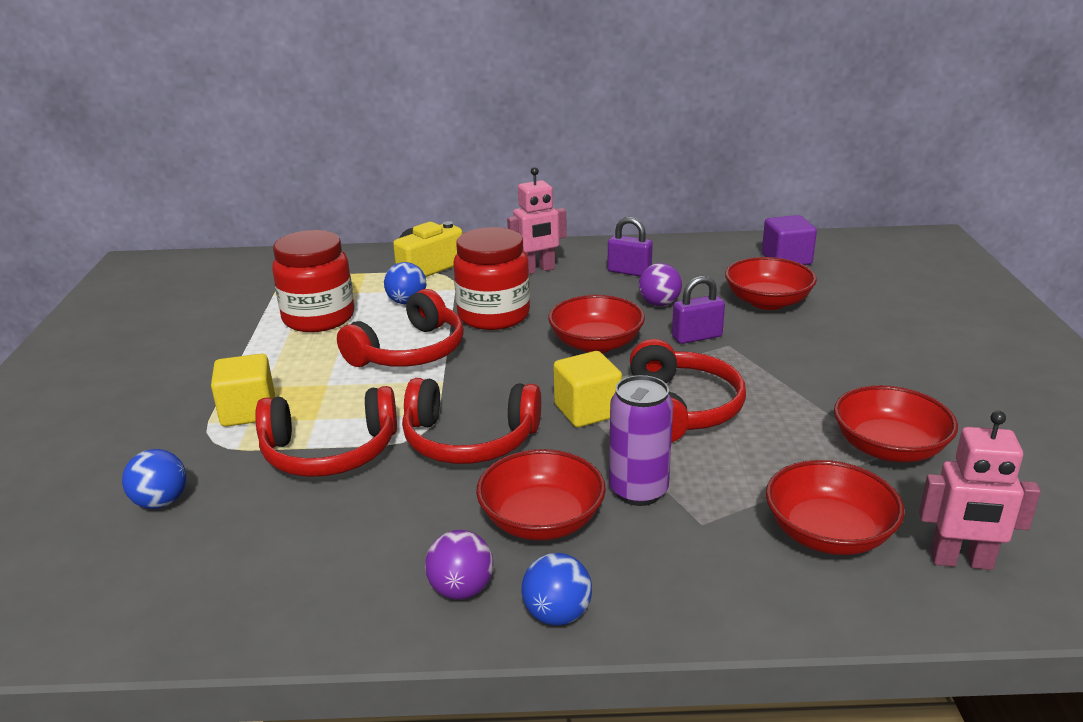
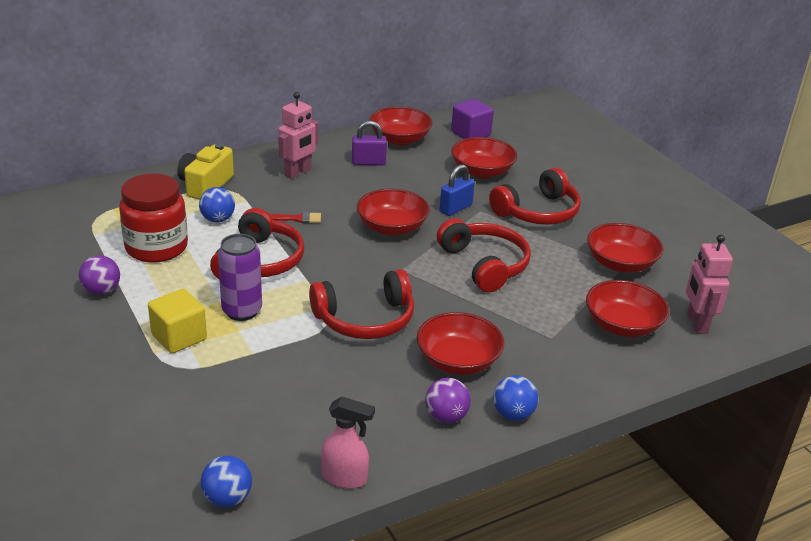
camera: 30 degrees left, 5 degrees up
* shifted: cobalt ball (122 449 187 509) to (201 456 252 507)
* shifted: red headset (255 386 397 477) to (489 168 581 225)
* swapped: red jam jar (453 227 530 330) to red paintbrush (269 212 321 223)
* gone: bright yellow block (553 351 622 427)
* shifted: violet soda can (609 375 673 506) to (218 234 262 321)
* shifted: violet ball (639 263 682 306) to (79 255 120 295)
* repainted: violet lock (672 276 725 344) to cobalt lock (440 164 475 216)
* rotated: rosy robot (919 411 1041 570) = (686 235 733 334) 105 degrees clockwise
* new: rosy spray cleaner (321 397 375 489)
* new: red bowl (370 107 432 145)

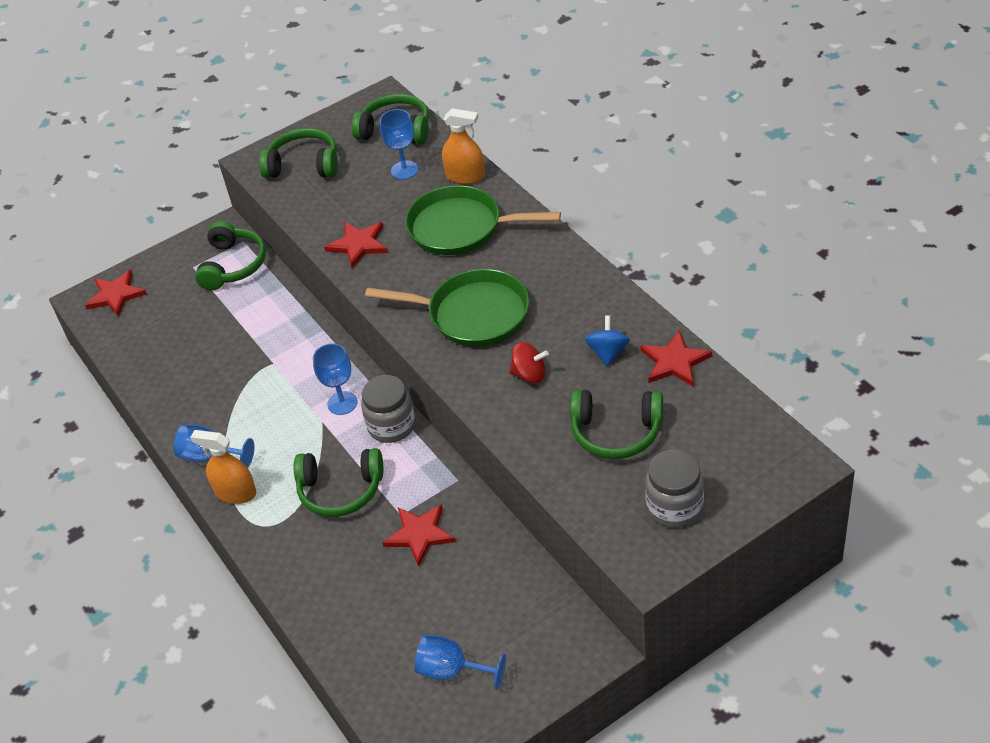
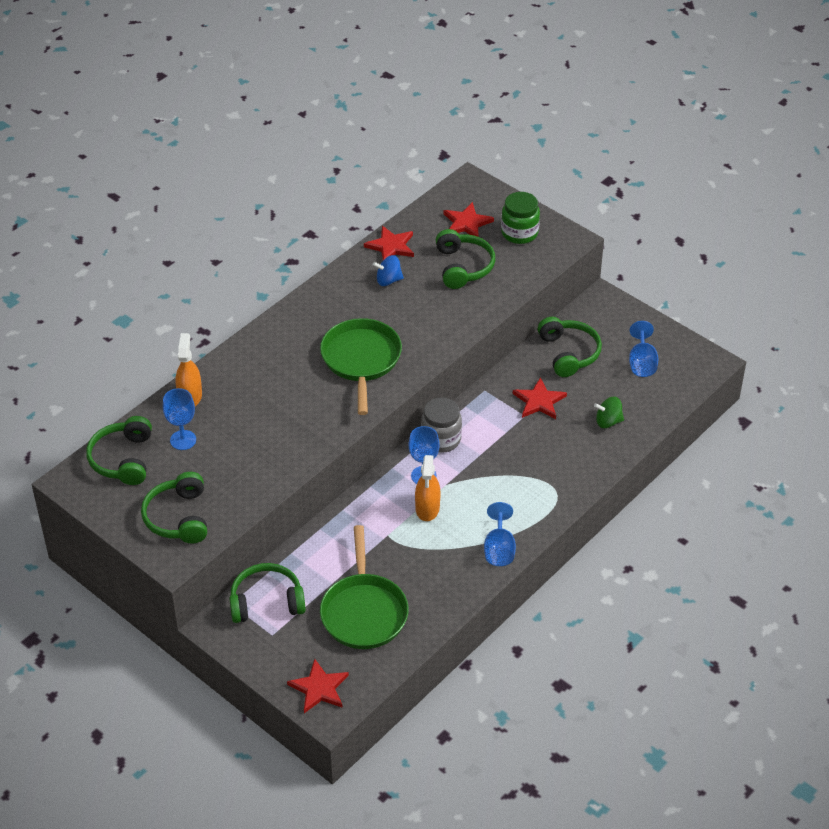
camera: 110 degrees left, 0 degrees up
* shifted: orange-coloured spray cleaner (190 430 256 504) to (415 455 440 521)
* shifted: emerald headset (294 448 383 517) to (538 317 602 377)
* shifted: red star (324 222 388 268) to (444 202 494 237)
* shifted: emerald skillet (405 185 561 255) to (320 525 409 649)
* gone: red toy top (509 342 549 384)
* repainted: grey jam jar (645 450 704 528) to emerald jam jar (501 192 540 244)
* new: emerald toy top (594 397 624 428)

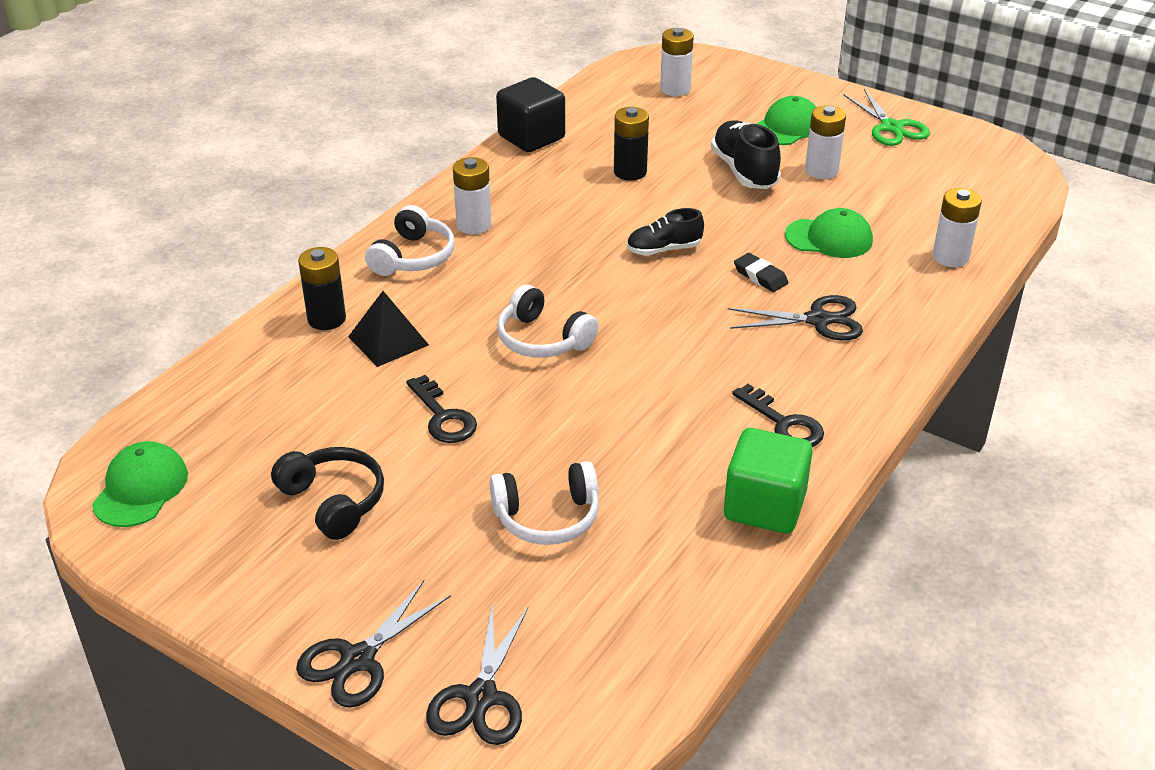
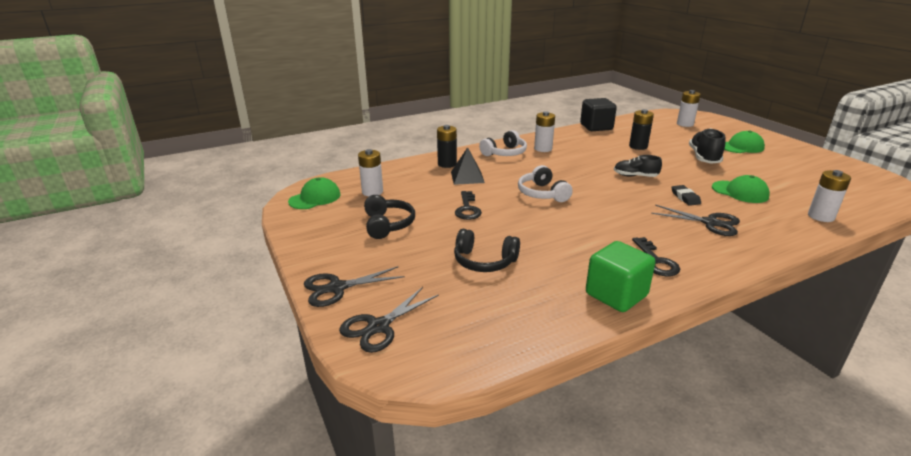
camera: 30 degrees right, 10 degrees down
* repainted: pure white headset (490 461 599 545) to ebony headset (454 229 520 272)
* shifted: pure white battery (805 105 846 179) to (358 149 383 196)
* gone: emerald pair of scissors (844 89 930 146)

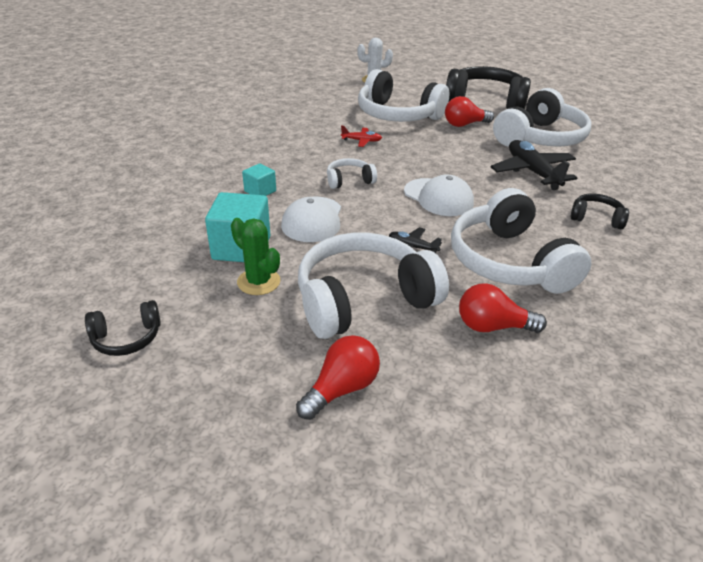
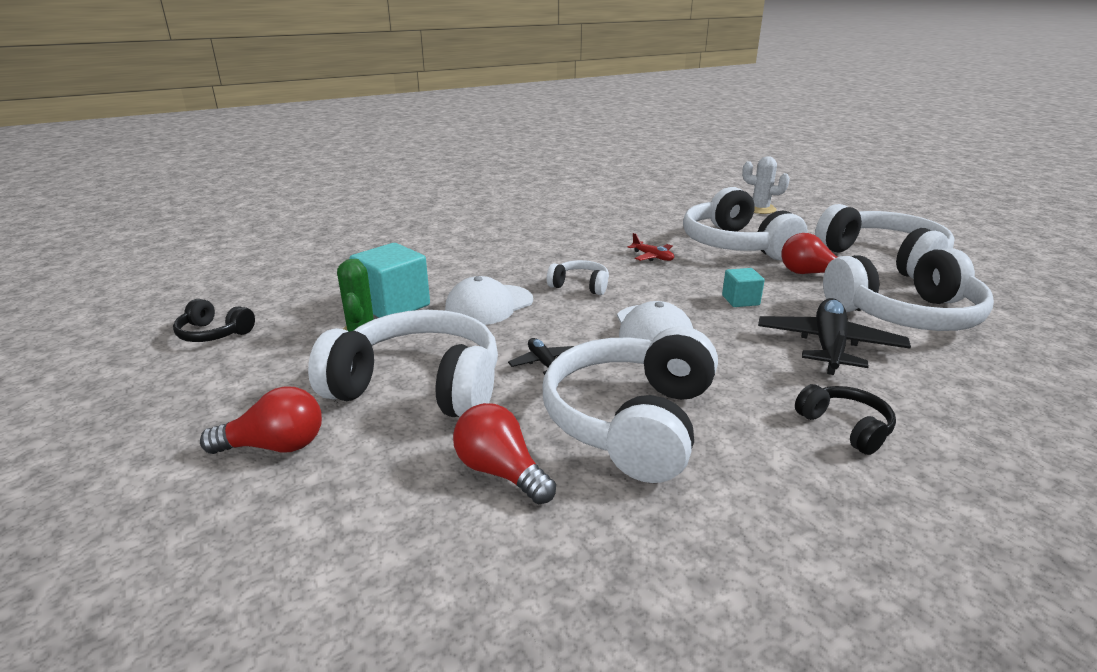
camera: 40 degrees right, 10 degrees down
* shifted: aqua block (242 163 276 196) to (722 268 765 307)
* repainted: ebony headset (446 66 531 109) to pure white headset (815 204 955 279)

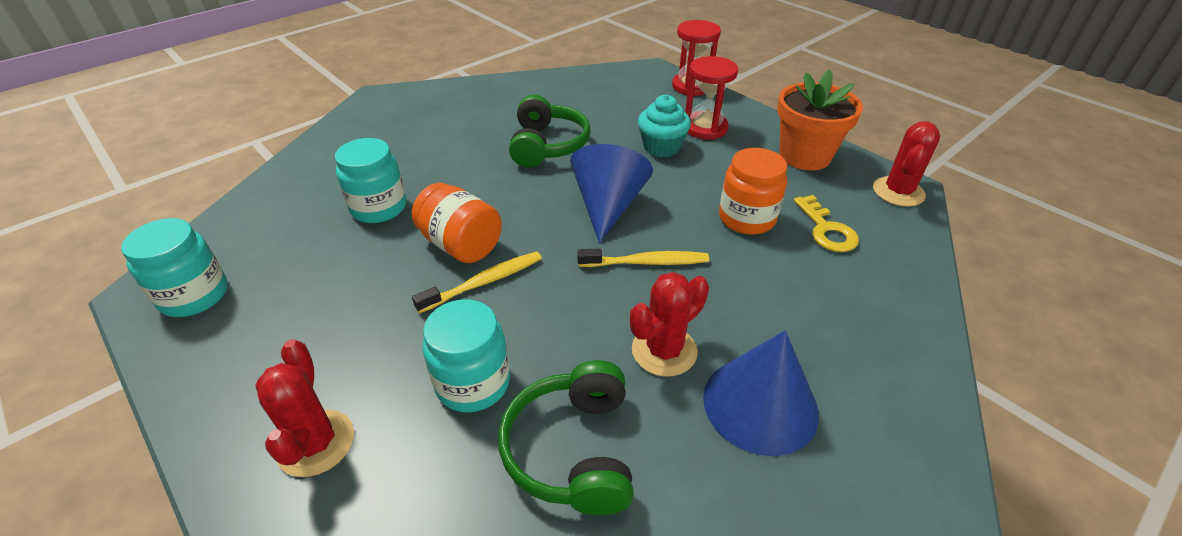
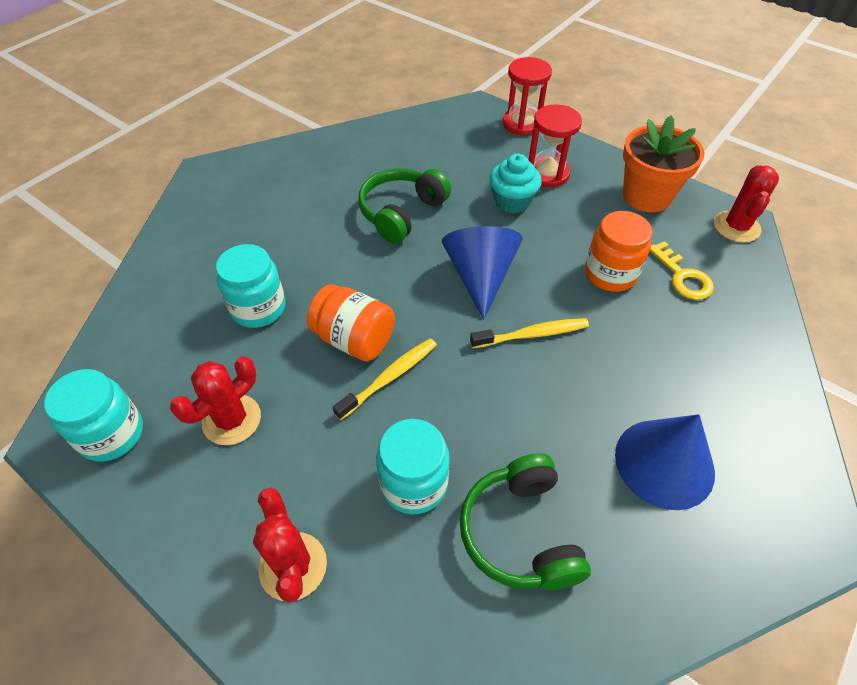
camera: 10 degrees left, 10 degrees up
* rotated: emerald headset (509 95 591 168) = (358 168 451 243) 135 degrees counterclockwise
* shifted: red cactus (630 272 709 377) to (170 356 261 445)

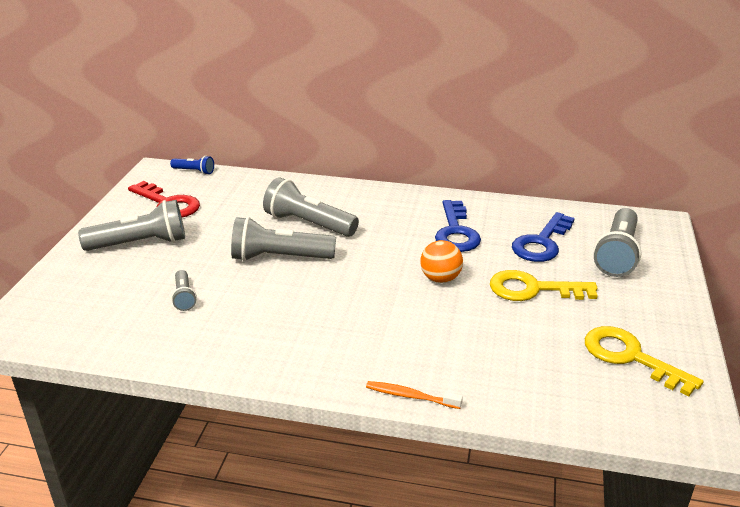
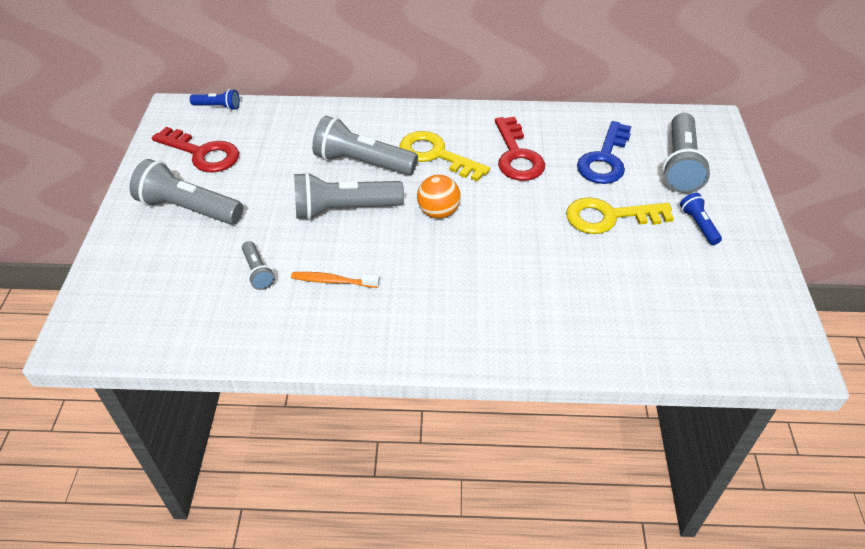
camera: 10 degrees left, 15 degrees up
* rotated: grey torch (78 200 185 251) = (130 159 243 225) 135 degrees counterclockwise
* shifted: orange-coloured dental brush (366 381 463 409) to (291 272 379 288)
* shifted: orange-coloured ball (420 240 463 283) to (417 175 460 219)
* repainted: cobalt key (435 200 481 252) to red key (495 117 545 181)
* shifted: bright yellow key (585 326 704 396) to (399 131 490 182)
* new: cobalt torch (680 193 722 245)

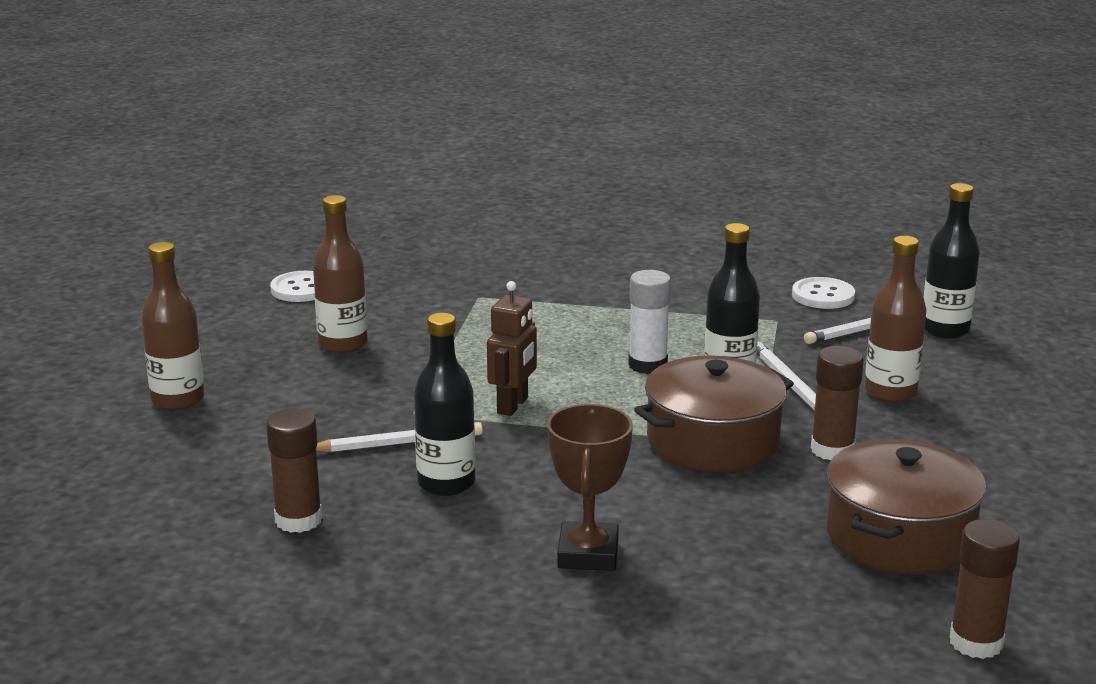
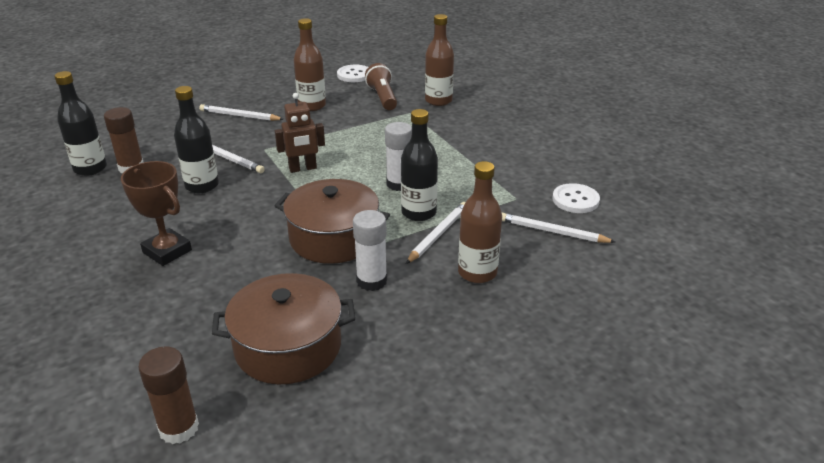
camera: 50 degrees right, 10 degrees up
* shifted: russet drink bottle (141 242 204 410) to (425 14 454 106)
* rotated: russet trophy (547 404 633 571) = (121 161 192 266) 75 degrees clockwise
* repainted: russet glue (811 346 864 461) to pure white glue (353 210 387 291)
* shifted: ebony drink bottle (924 183 980 339) to (55 71 107 176)
* new: pure white lead pencil (199 104 283 121)
* new: russet torch (365 63 397 110)

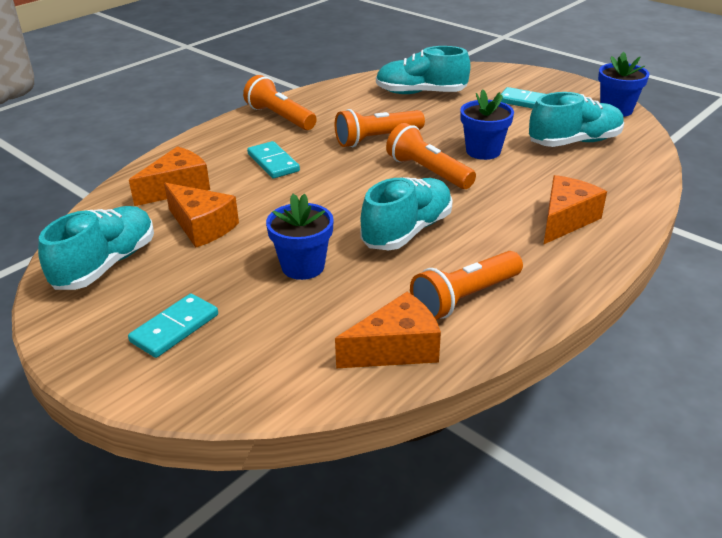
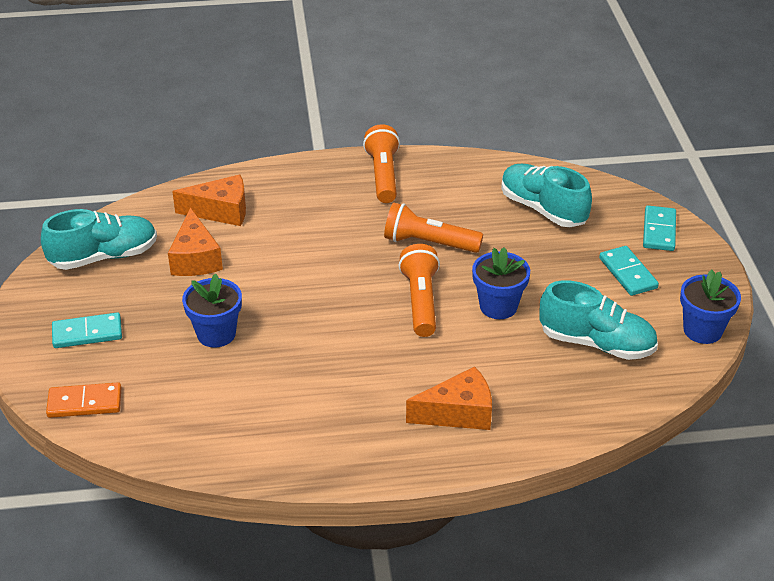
camera: 40 degrees right, 5 degrees up
* shifted: aqua domino piece (247 141 300 178) to (643 206 676 251)
* gone: orange-coloured cheese (335 292 441 368)
* gone: aqua shoe (360 177 453 250)
* gone: orange-coloured torch (410 251 523 320)
* new: orange-coloured domino piece (46 382 121 418)

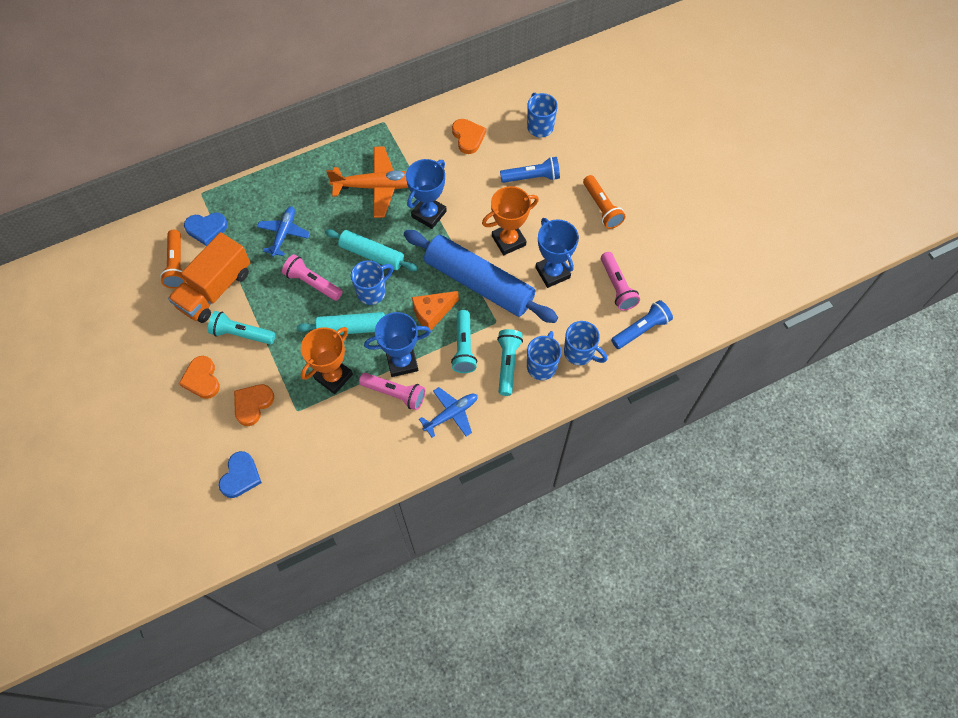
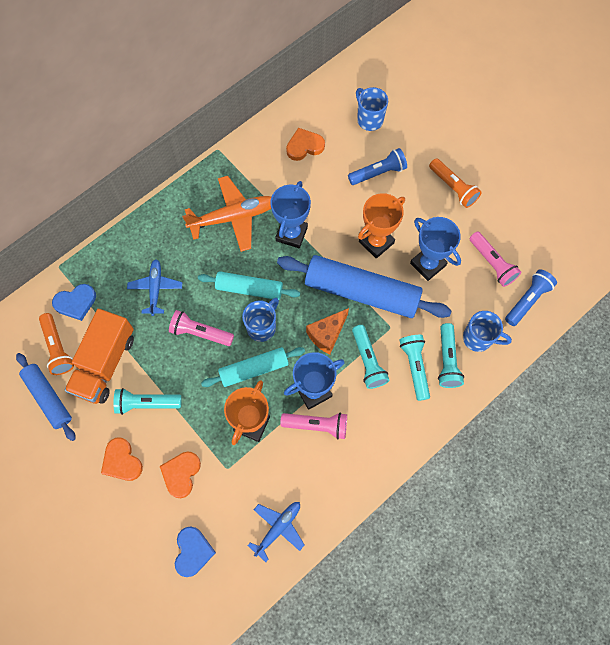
camera: 15 degrees left, 5 degrees up
* shifted: cobalt toy plane (419 387 478 438) to (247 502 305 562)
* rotated: orange-coloured heart shape (452 119 486 154) = (286 128 325 161) 75 degrees counterclockwise
* swapped: cobalt tea mug (527 331 561 380) to aqua torch (438 323 464 388)
* new: cobalt rolling pin (16 353 76 441)

